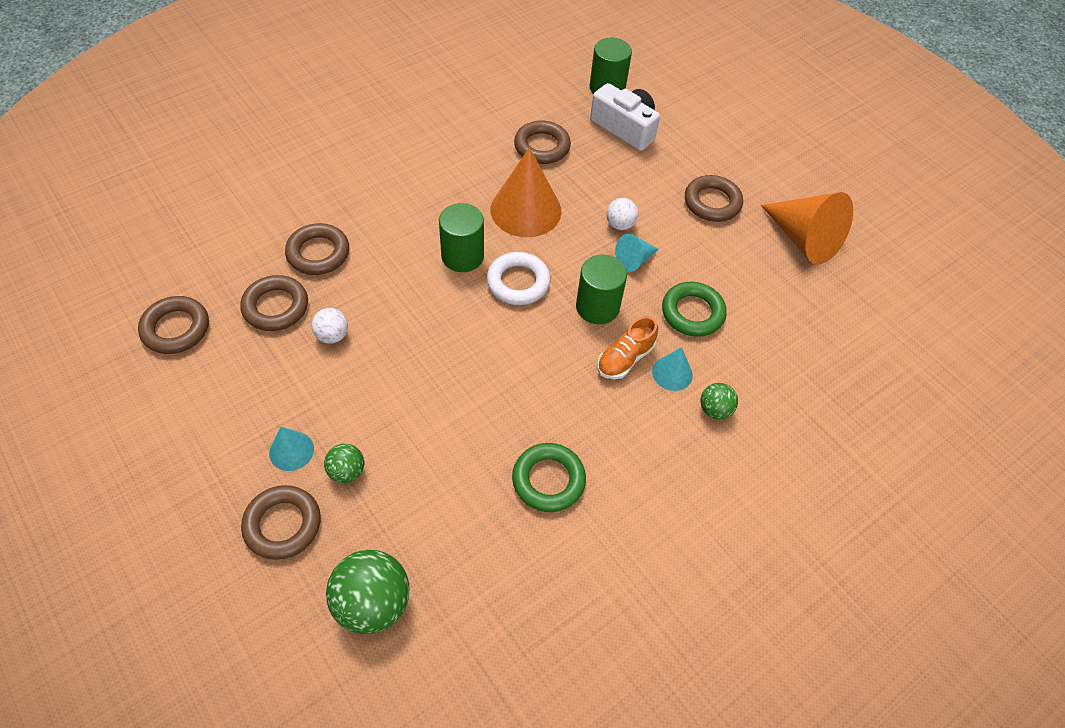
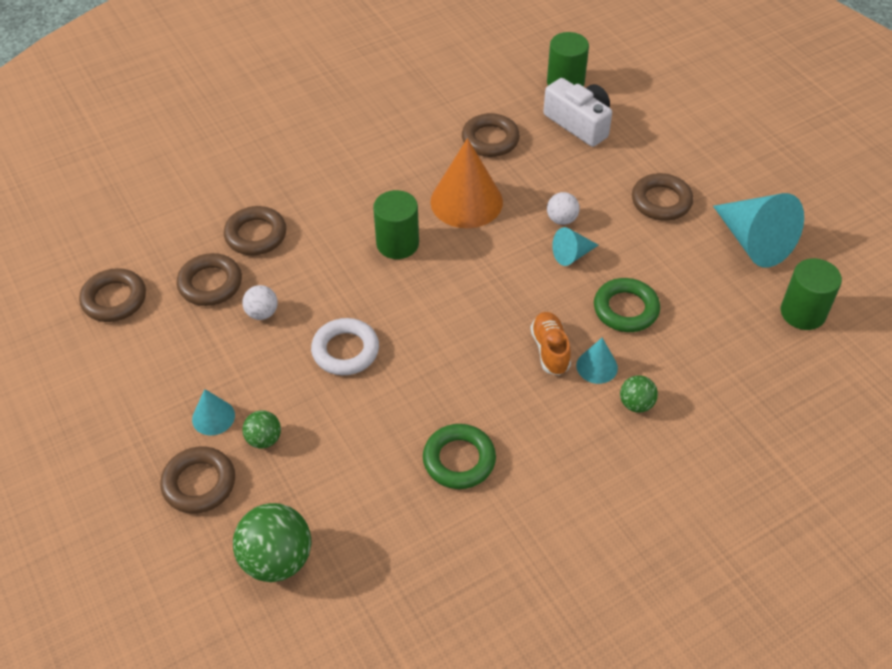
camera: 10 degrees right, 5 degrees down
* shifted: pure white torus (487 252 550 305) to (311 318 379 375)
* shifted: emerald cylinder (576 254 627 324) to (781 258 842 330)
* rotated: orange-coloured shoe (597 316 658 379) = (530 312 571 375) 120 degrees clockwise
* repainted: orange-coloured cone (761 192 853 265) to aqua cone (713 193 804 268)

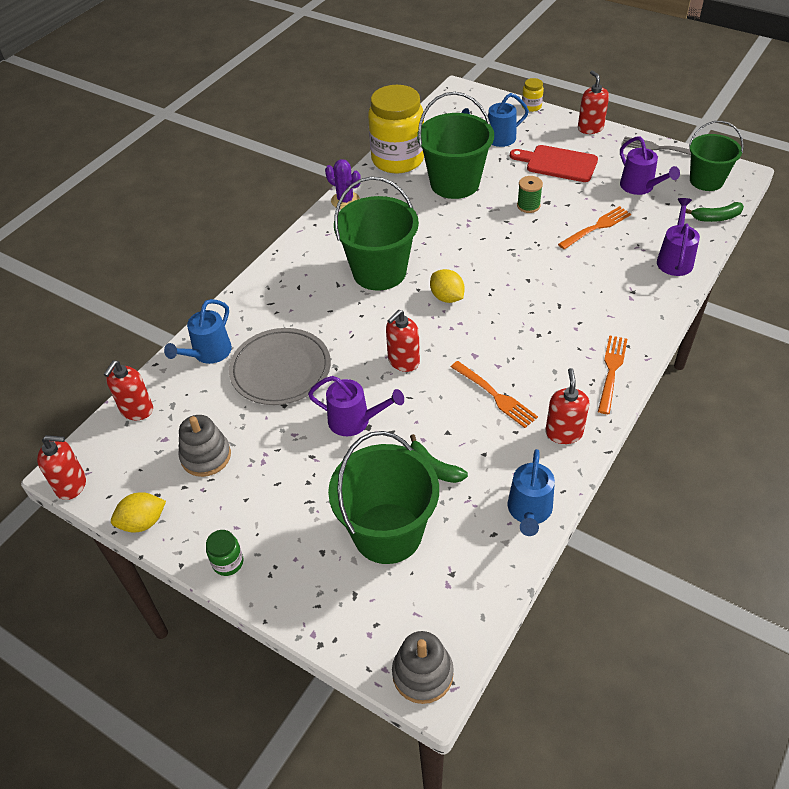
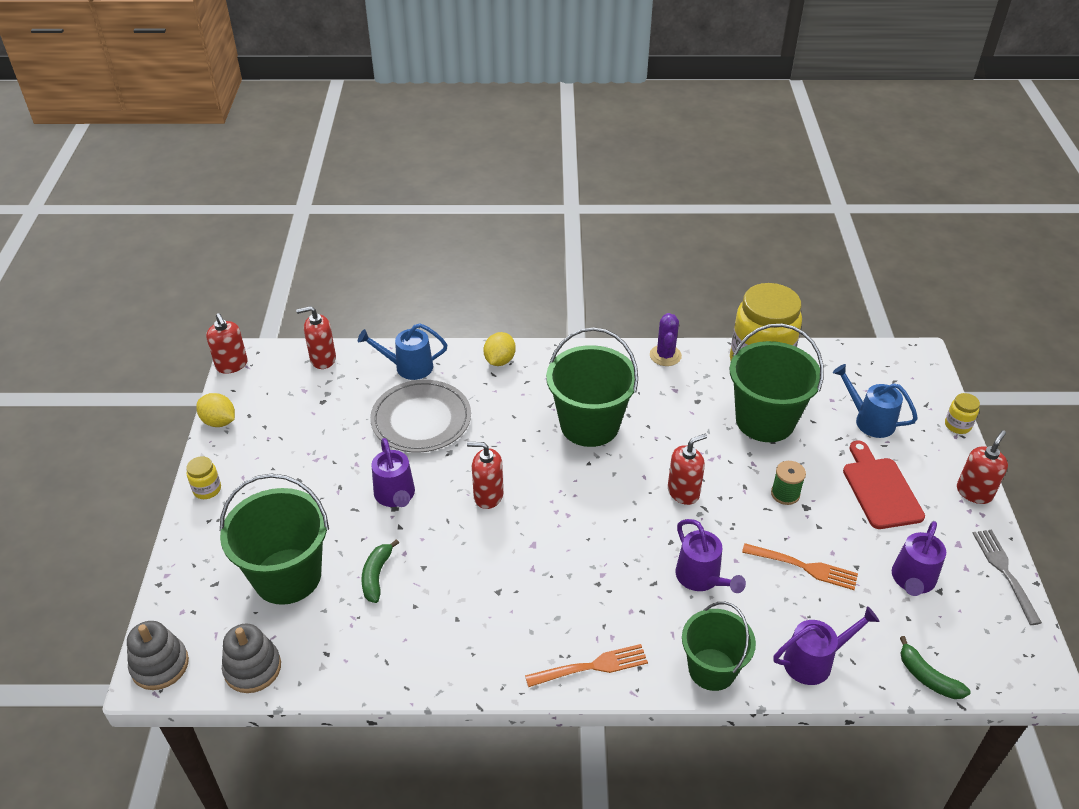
camera: 55 degrees right, 5 degrees down
* shifted: grey stacking toy (179 415 231 477) to (222 623 281 693)
* repainted: emerald jam jar (206 530 244 576) to bright yellow jam jar (186 456 221 499)
* shifted: bright yellow lemon (430 269 465 303) to (484 332 516 366)
* gone: orange-coloured dinner fork (451 361 538 428)
* gone: cobalt watering pot (508 449 555 536)
* shifted: red soap dispenser (545 368 589 444) to (668 434 707 505)
* shifted: emerald sand bucket (689 121 744 191) to (682 602 756 691)
* new: violet watering pot (676 519 746 593)

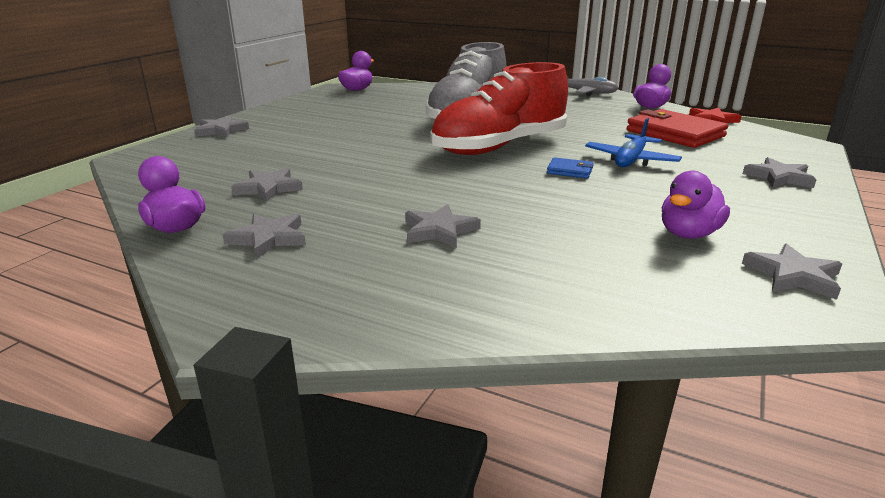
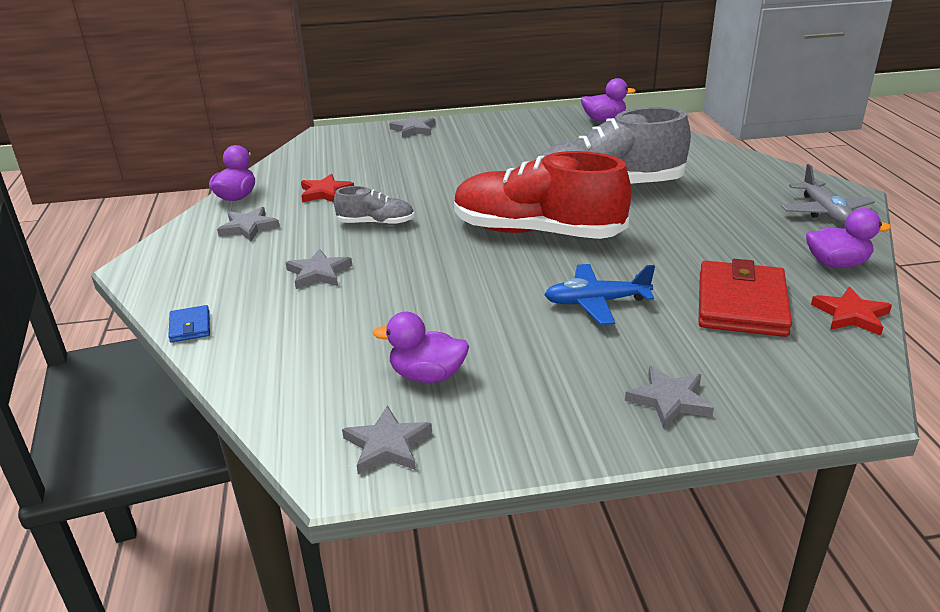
camera: 55 degrees right, 5 degrees up
* repainted: grey star (231 168 303 202) to red star (301 174 354 202)
* shifted: cobalt wallet (547 157 593 178) to (168 305 210 342)
* new: grey shoe (334 186 415 225)

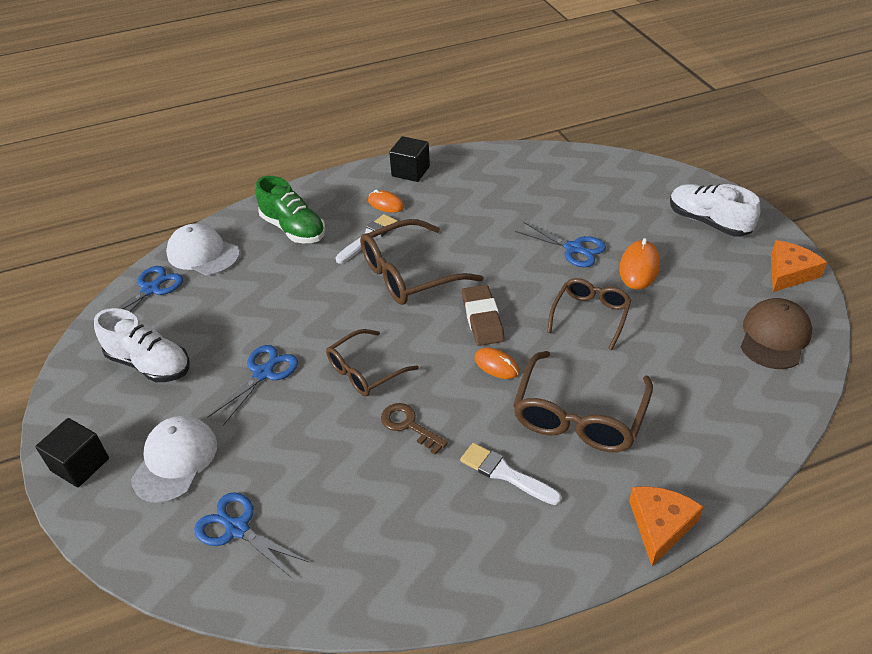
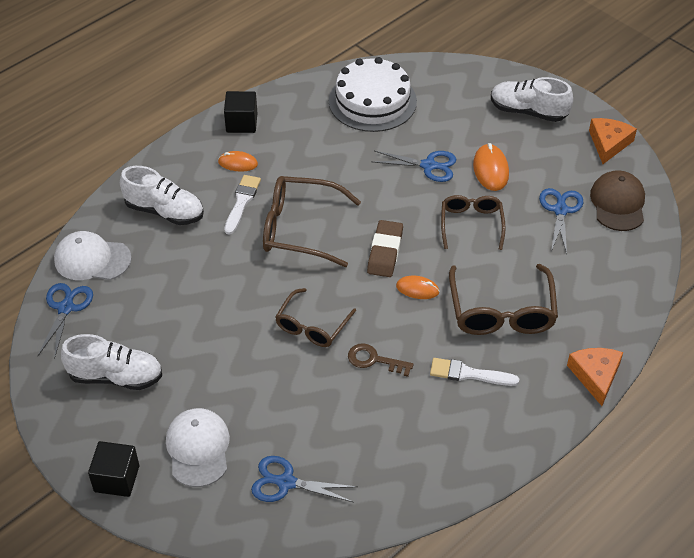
camera: 25 degrees left, 5 degrees up
* shifted: cobalt pair of scissors (207 345 298 426) to (539 188 583 254)
* repainted: emerald shoe (256 176 326 243) to pure white shoe (120 166 204 225)
* rotated: russet spectacles (360 219 483 305) = (263 176 361 267) 60 degrees clockwise
* rotated: russet pencil eraser (462 285 505 346) = (367 220 403 277) 45 degrees clockwise
* new: pure white gateau (329 57 417 132)

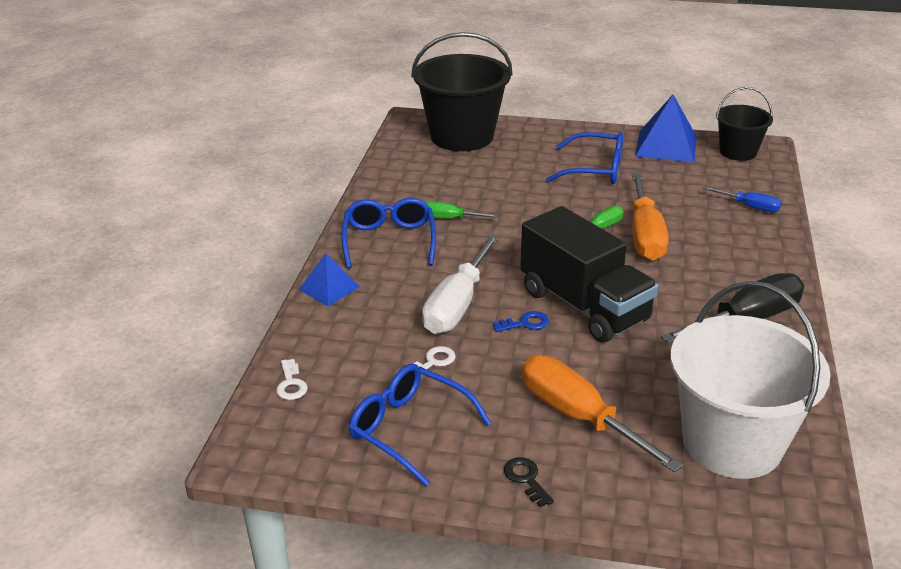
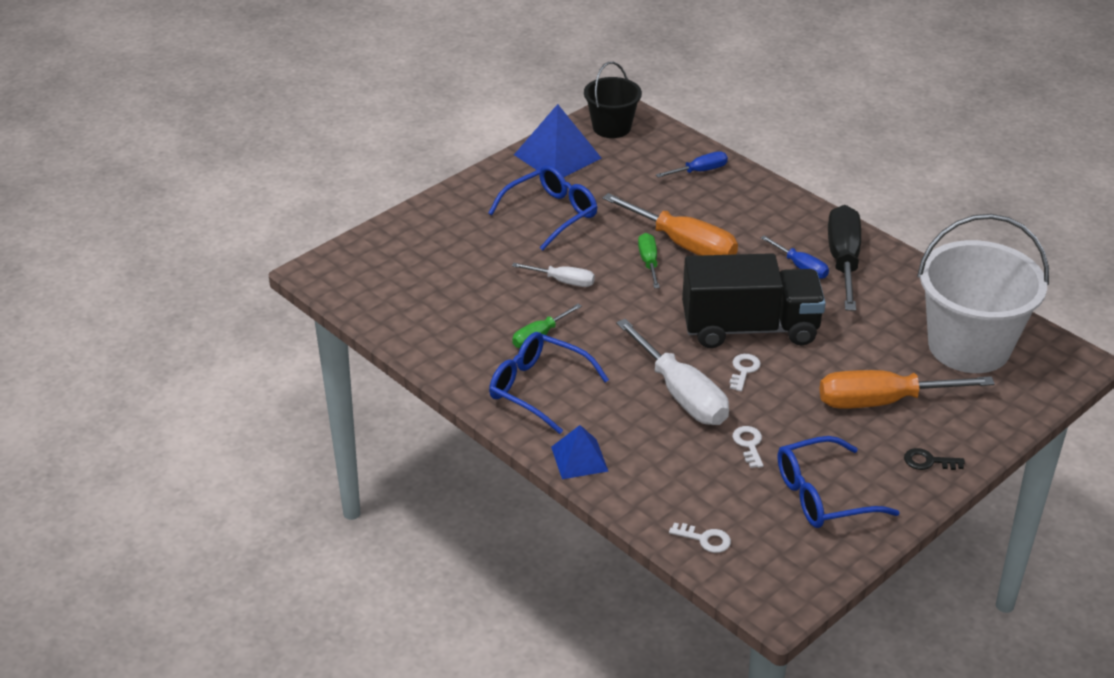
camera: 55 degrees left, 5 degrees up
* gone: ebony sand bucket (411 32 513 151)
* repainted: cobalt key (493 311 549 332) to pure white key (730 354 761 391)
* new: pure white screwdriver (512 263 595 287)
* new: cobalt screwdriver (761 236 829 279)

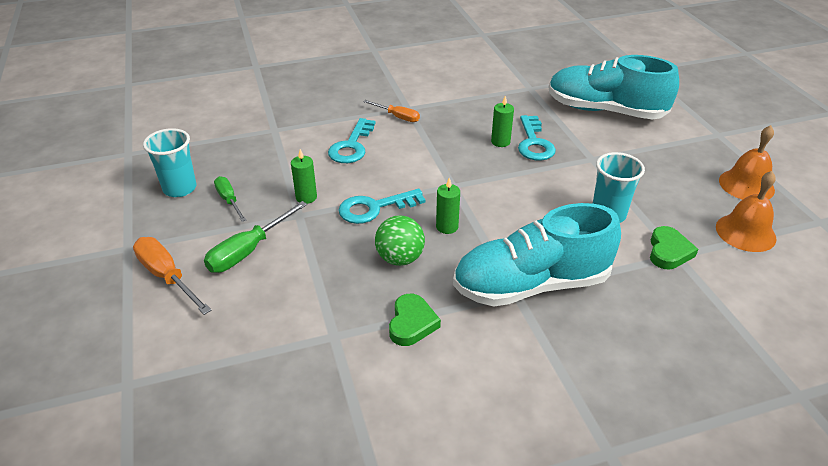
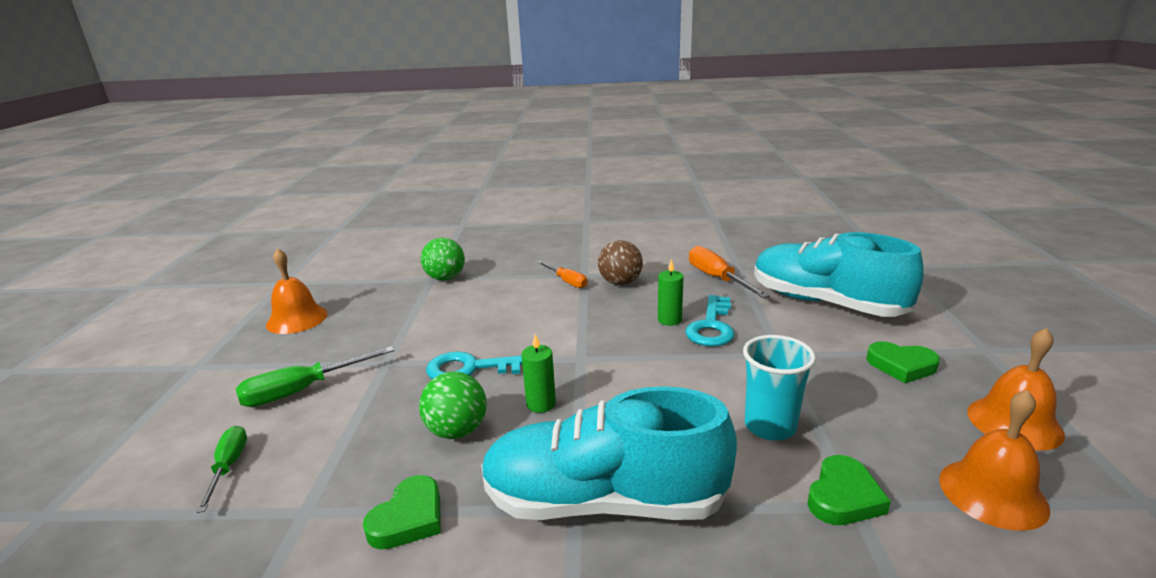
camera: 20 degrees right, 15 degrees down
* shifted: orange-coloured screwdriver (133 237 211 315) to (689 246 770 298)
* swapped: aqua beaker (143 128 196 197) to orange-coloured bell (266 248 328 334)
* shifted: emerald screwdriver (214 176 246 222) to (197 426 247 513)
* gone: emerald wax candle (291 149 317 204)
* gone: aqua key (328 118 376 163)
* new: emerald ball (421 238 465 280)
* new: russet ball (598 240 643 285)
* new: emerald heart shape (866 341 940 383)

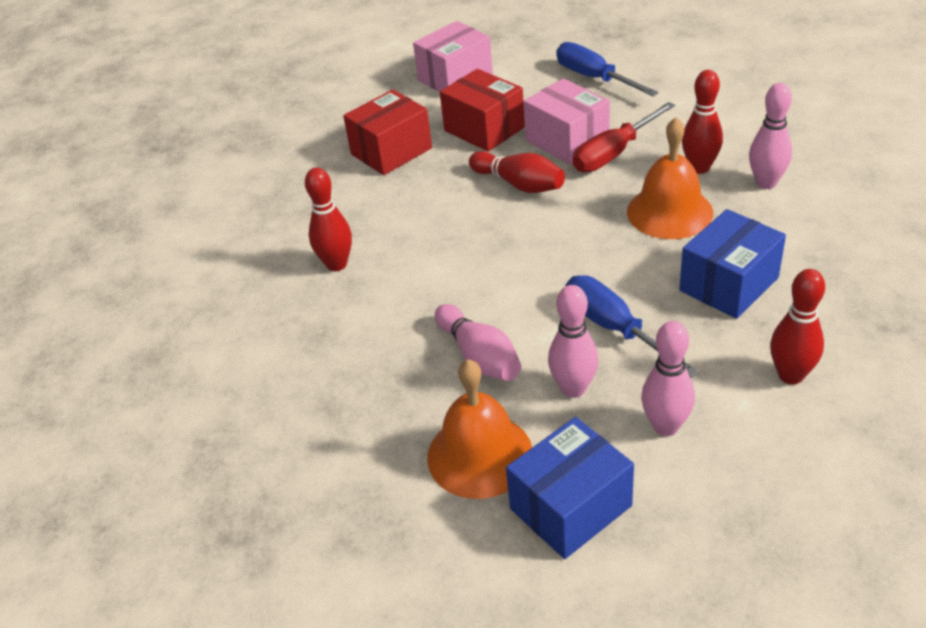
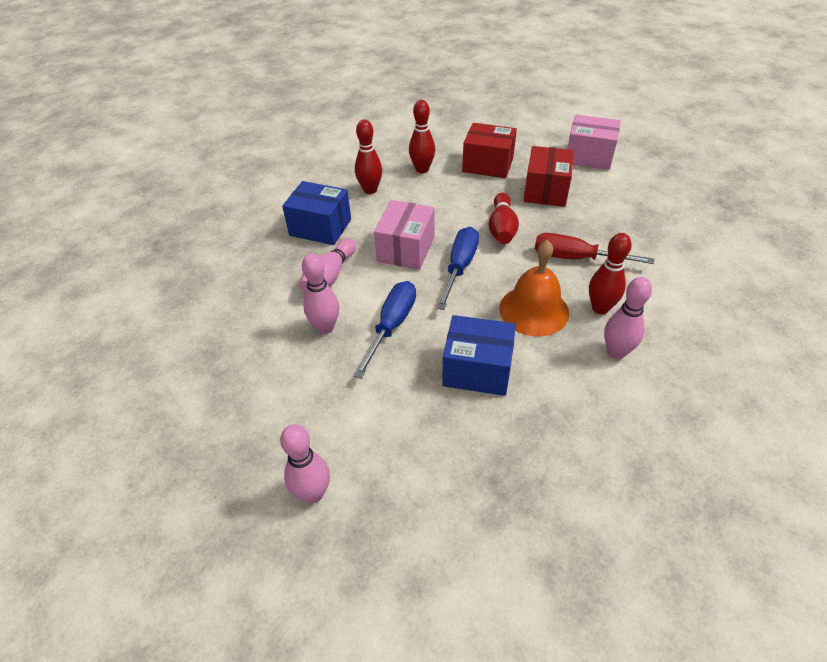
camera: 55 degrees right, 5 degrees up
* gone: orange-coloured bell (427 359 532 499)
* shifted: cobalt box (506 417 634 559) to (282 181 351 245)
* shifted: rosy box (524 78 610 165) to (374 200 434 270)
* shifted: cobalt screwdriver (556 42 659 96) to (437 227 479 310)
* shifted: rosy bowling pin (641 321 695 436) to (280 424 330 504)
* shifted: red bowling pin (770 269 825 384) to (409 100 435 173)

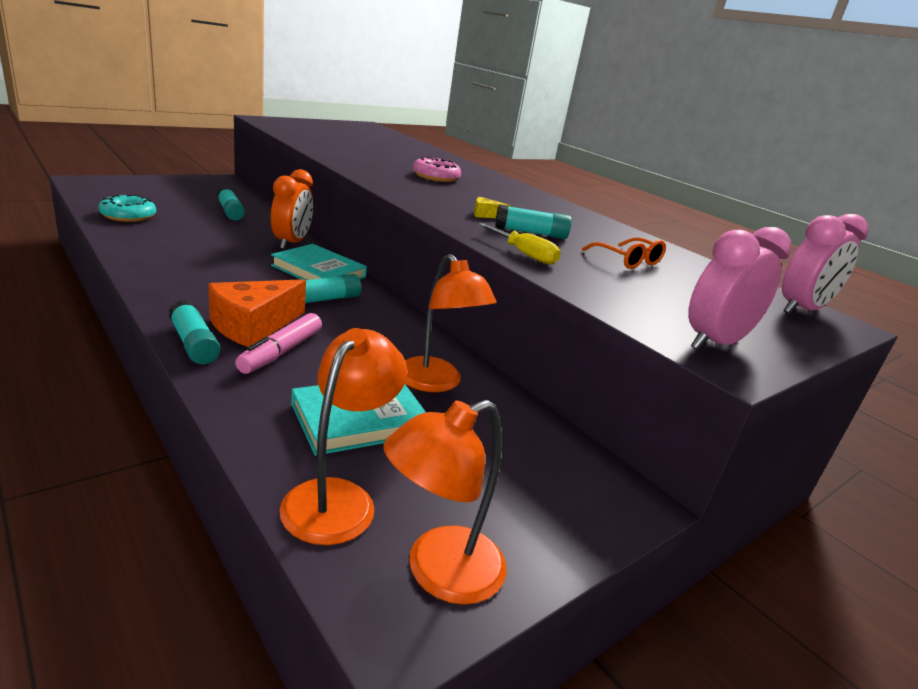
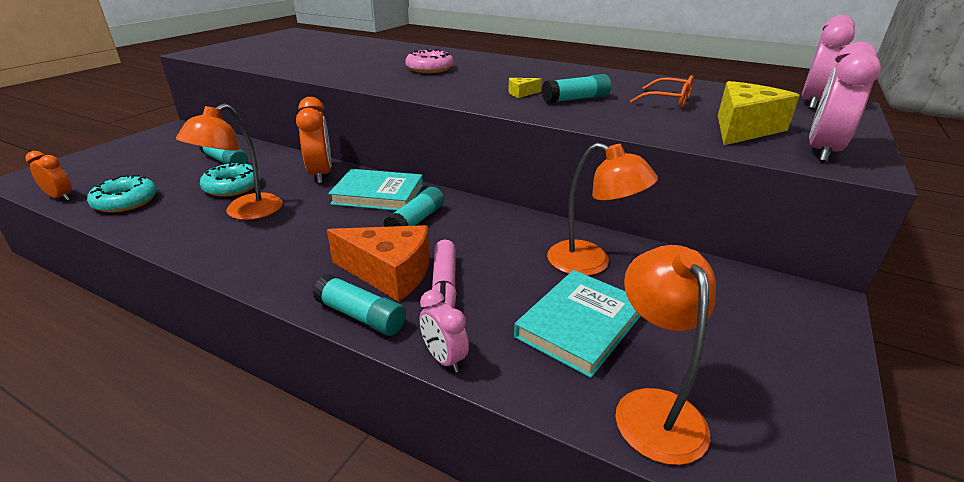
camera: 20 degrees left, 5 degrees up
* rotated: orange-coloured cheese (208 279 306 347) = (327 225 430 302) 90 degrees counterclockwise
* shifted: orange-coloured desk lamp (383 400 507 605) to (176 103 283 220)
* gone: bright yellow screwdriver (479 223 561 265)
* new: orange-coloured bedside clock (26 151 72 201)
* new: aqua glazed donut (200 162 261 197)
* new: rosy bedside clock (419 290 469 373)
* new: bright yellow cheese (718 81 800 145)

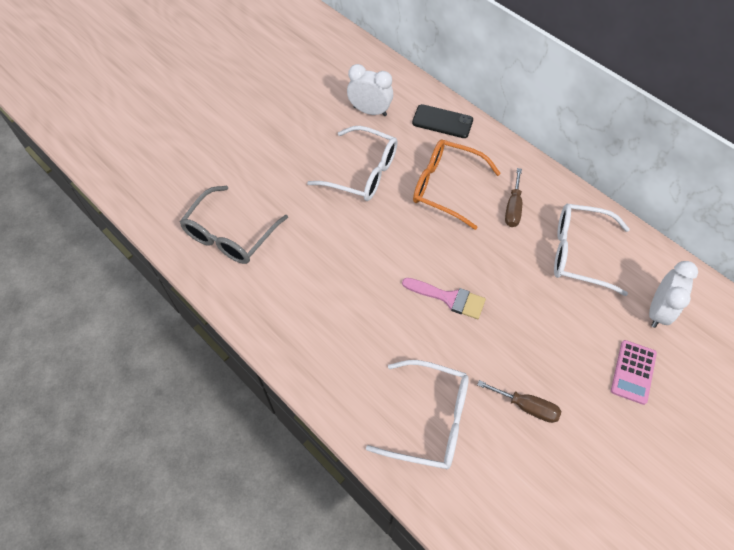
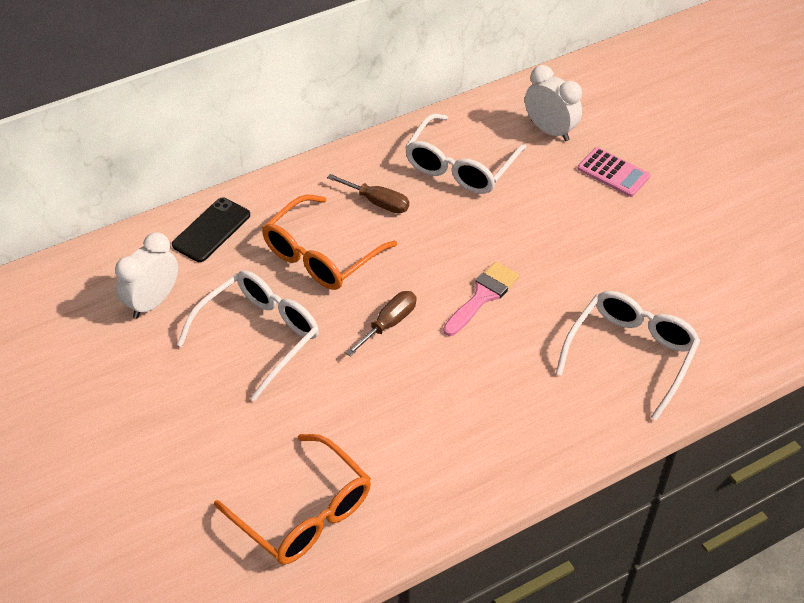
camera: 75 degrees left, 10 degrees down
* repainted: grey spectacles (180 186 288 264) to orange-coloured spectacles (214 434 371 565)
* shifted: russet screwdriver (477 380 561 423) to (346 291 416 357)

